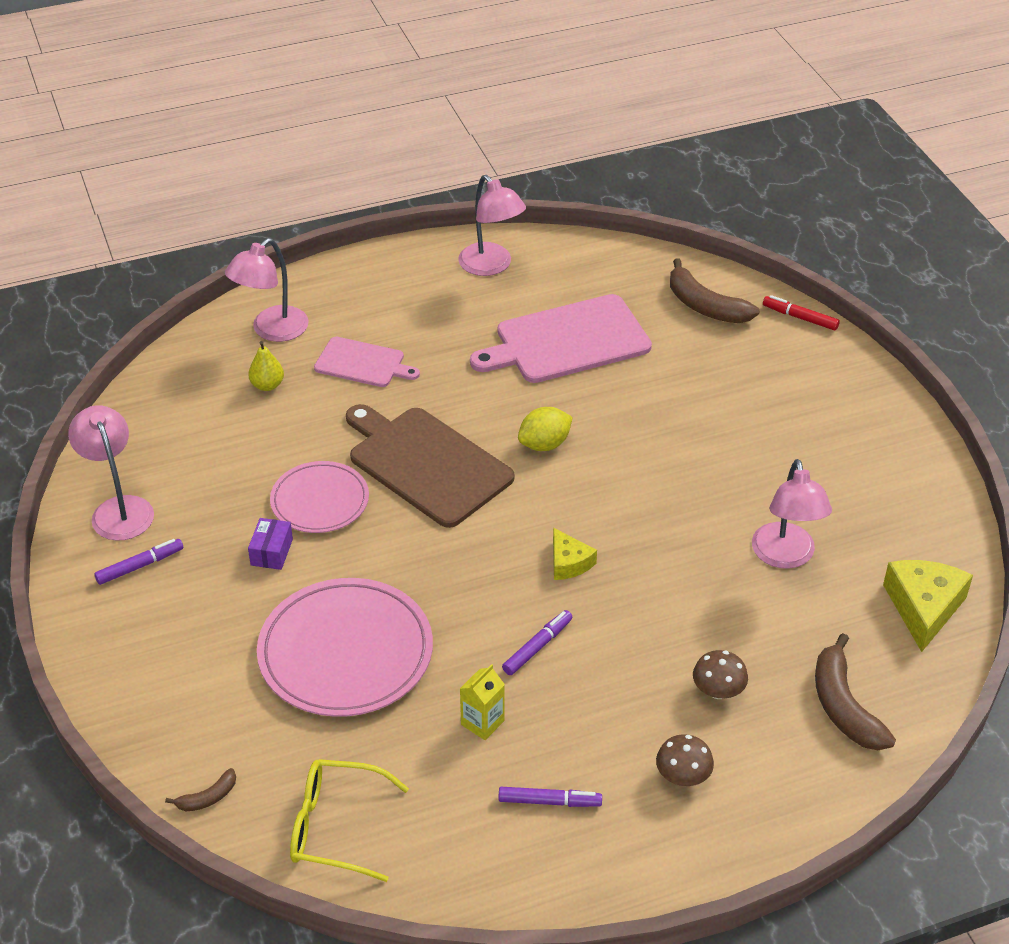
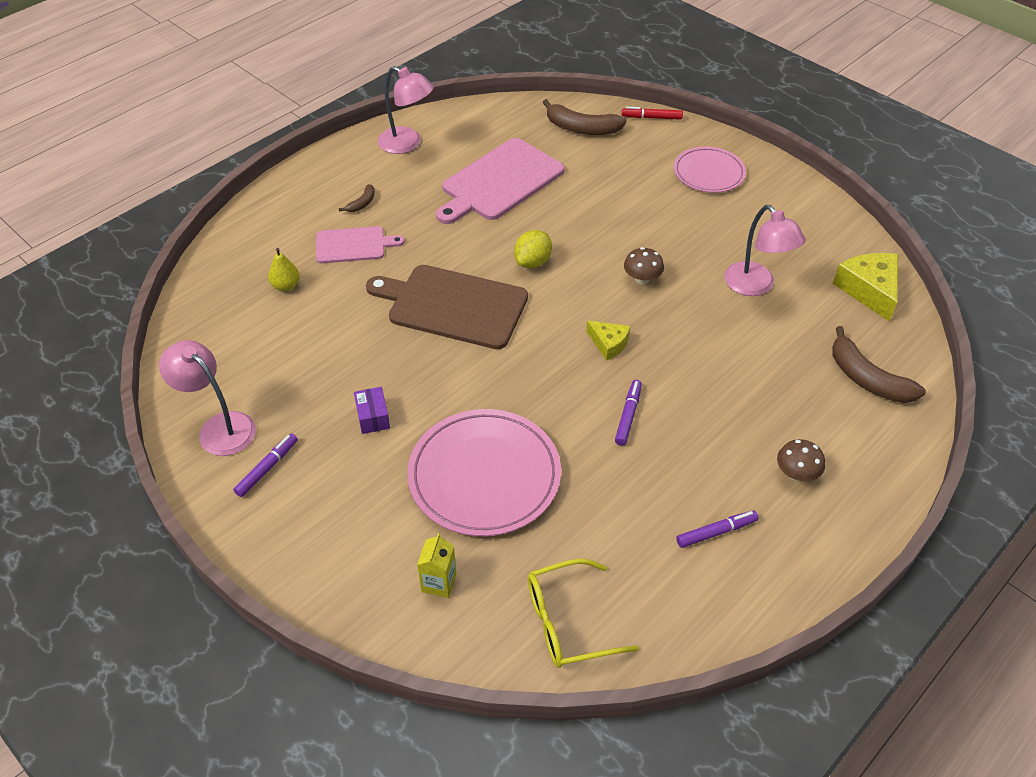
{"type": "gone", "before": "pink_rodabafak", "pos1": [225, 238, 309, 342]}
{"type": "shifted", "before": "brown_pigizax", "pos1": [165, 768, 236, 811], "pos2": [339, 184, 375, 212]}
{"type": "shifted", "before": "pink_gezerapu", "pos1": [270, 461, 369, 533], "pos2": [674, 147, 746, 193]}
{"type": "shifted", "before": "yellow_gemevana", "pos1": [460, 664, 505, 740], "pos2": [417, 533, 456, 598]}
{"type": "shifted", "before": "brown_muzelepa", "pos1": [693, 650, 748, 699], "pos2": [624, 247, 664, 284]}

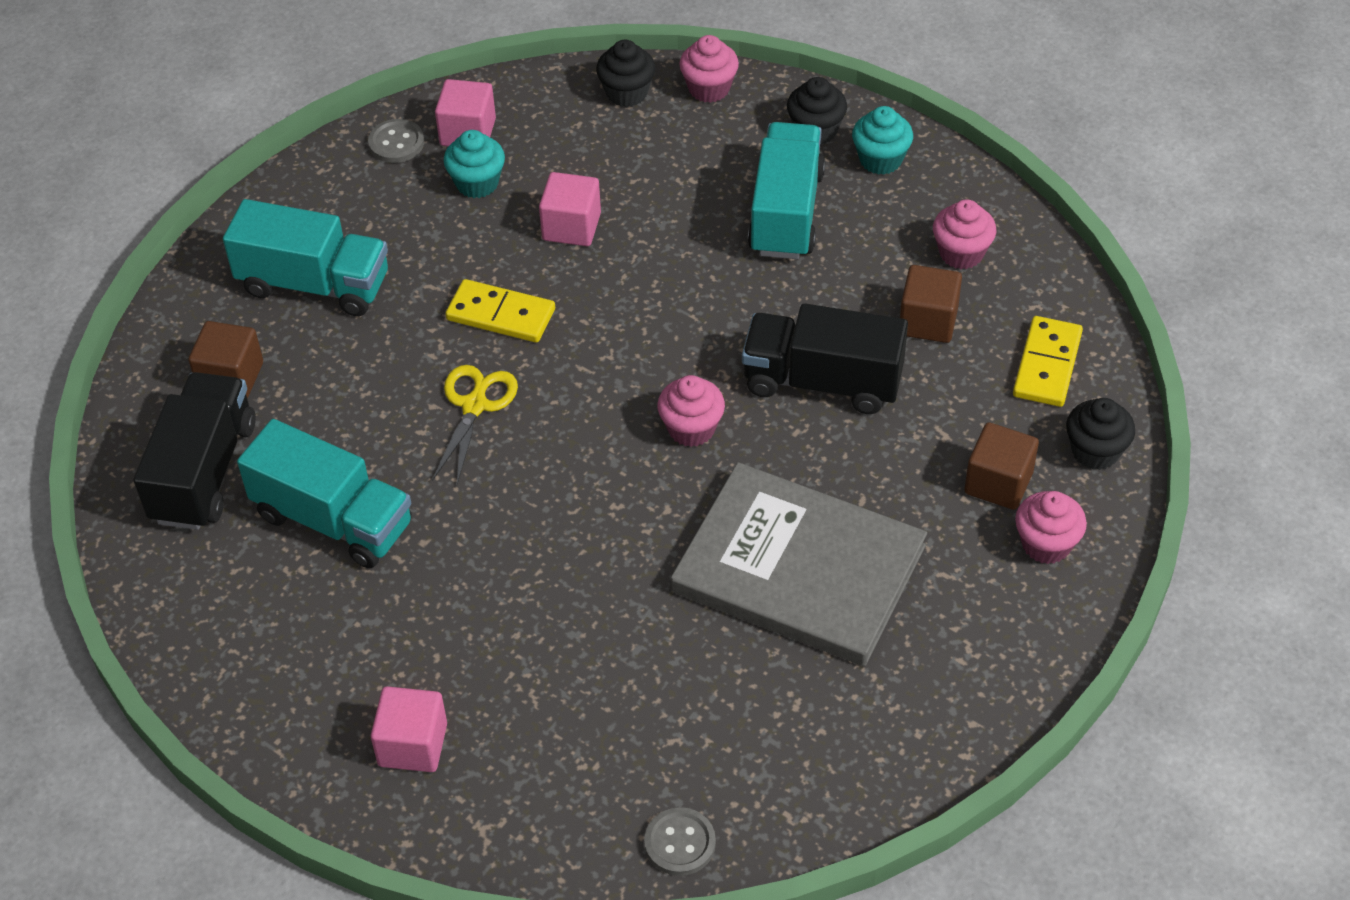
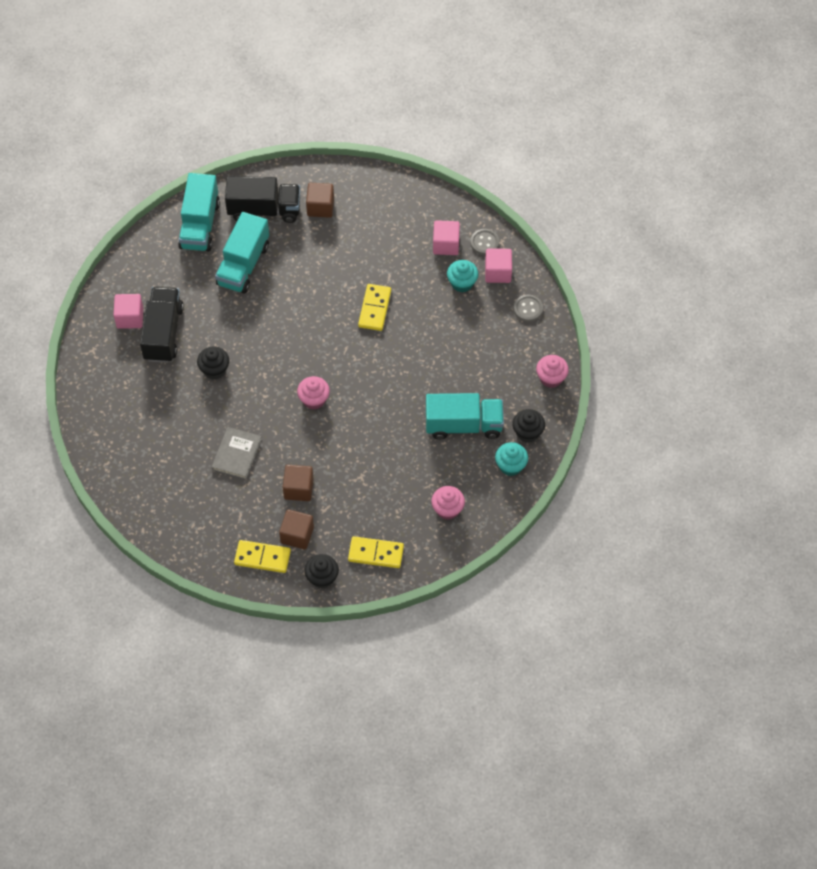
{"type": "gone", "before": "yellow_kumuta", "pos1": [432, 365, 518, 484]}
{"type": "shifted", "before": "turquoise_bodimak", "pos1": [223, 199, 388, 316], "pos2": [178, 173, 220, 251]}
{"type": "shifted", "before": "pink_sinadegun", "pos1": [539, 172, 601, 246], "pos2": [433, 220, 460, 255]}
{"type": "shifted", "before": "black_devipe", "pos1": [596, 40, 655, 107], "pos2": [197, 346, 229, 380]}
{"type": "shifted", "before": "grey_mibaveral", "pos1": [644, 807, 716, 876], "pos2": [514, 295, 543, 322]}
{"type": "shifted", "before": "black_bodimak", "pos1": [742, 303, 908, 414], "pos2": [140, 287, 184, 363]}
{"type": "shifted", "before": "brown_sinadegun", "pos1": [900, 265, 962, 343], "pos2": [283, 465, 313, 501]}
{"type": "swapped", "before": "pink_devipe", "after": "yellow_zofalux", "pos1": [1015, 491, 1087, 564], "pos2": [234, 540, 291, 573]}
{"type": "scaled", "before": "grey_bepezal", "pos1": [671, 462, 927, 666], "pos2": [212, 427, 262, 479], "scale": 0.49}

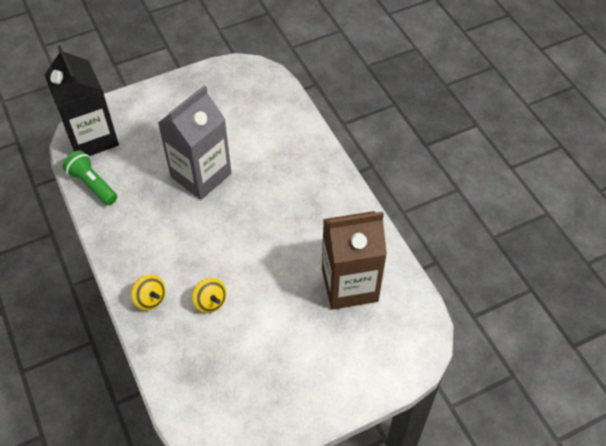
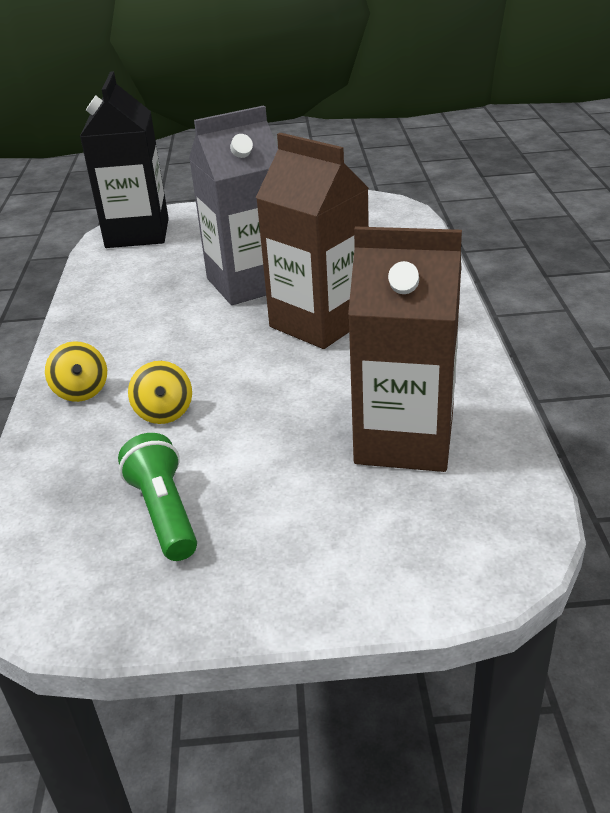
{"type": "new", "after": "brown_gemevana", "pos2": [256, 133, 369, 349]}
{"type": "shifted", "before": "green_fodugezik", "pos1": [63, 151, 117, 205], "pos2": [118, 433, 197, 561]}

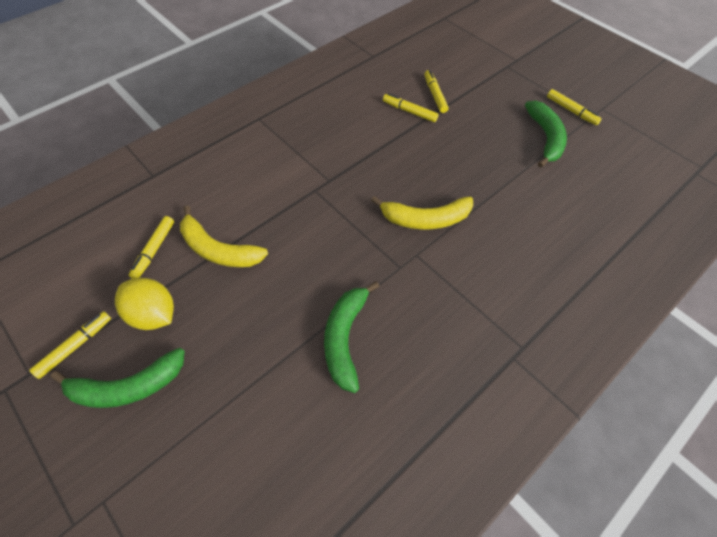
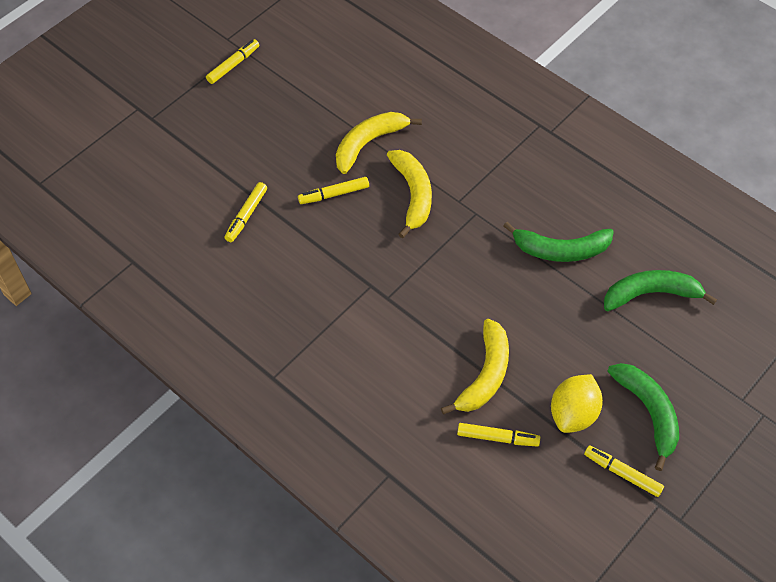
{"type": "new", "after": "yellow_pigizax", "pos2": [336, 112, 422, 174]}
{"type": "shifted", "before": "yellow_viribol", "pos1": [424, 70, 449, 113], "pos2": [298, 177, 369, 204]}
{"type": "shifted", "before": "green_pigizax", "pos1": [525, 101, 567, 168], "pos2": [604, 270, 717, 311]}

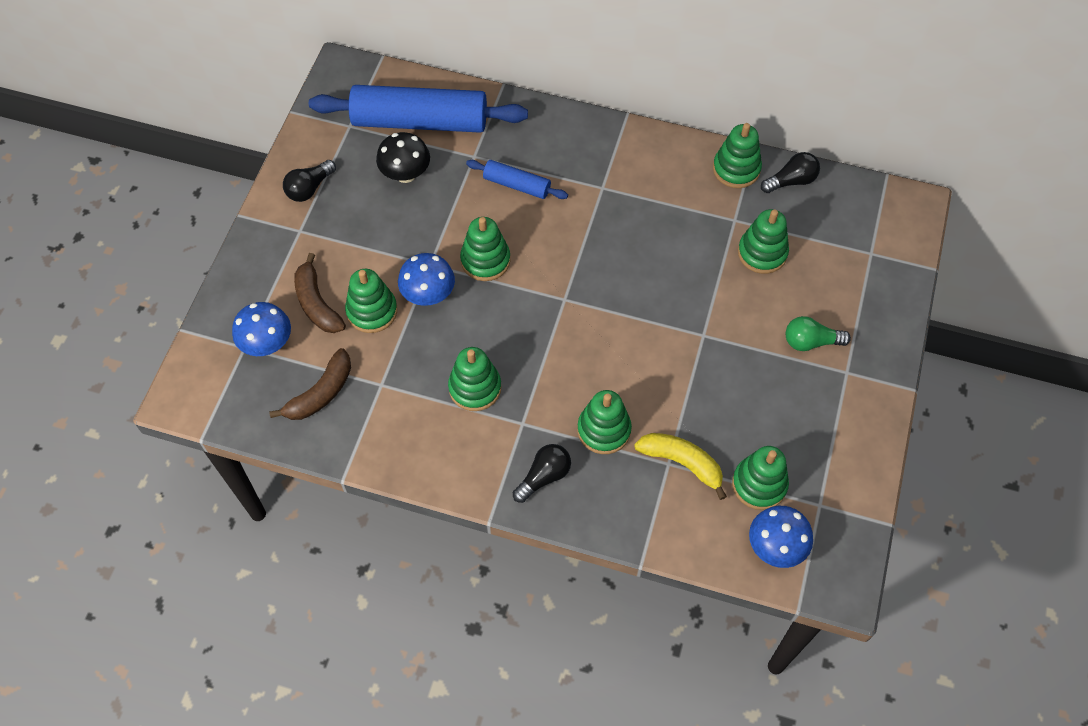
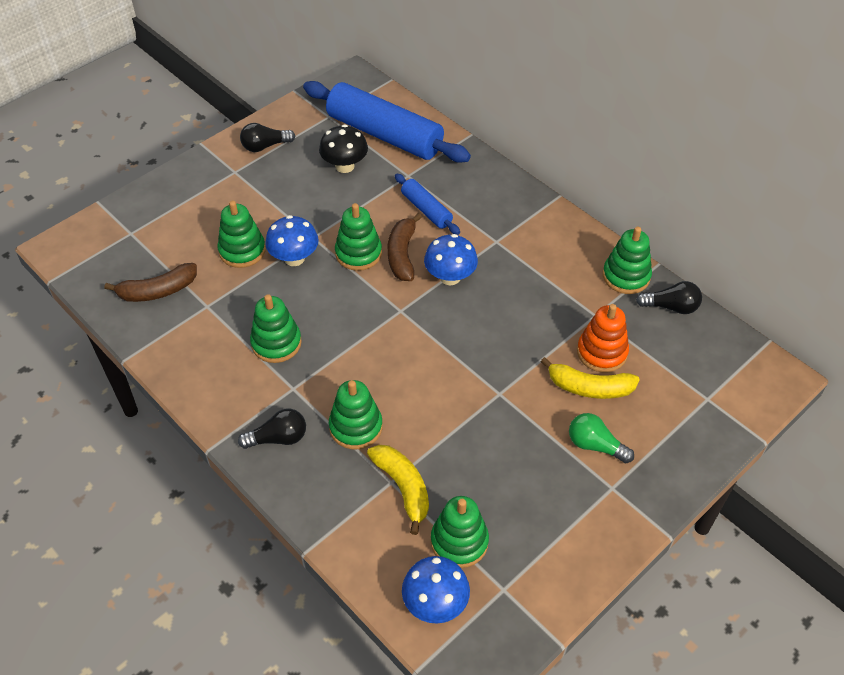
{"type": "new", "after": "yellow_pigizax", "pos2": [541, 357, 640, 399]}
{"type": "shifted", "before": "blue_muzelepa", "pos1": [232, 302, 291, 356], "pos2": [424, 234, 478, 285]}
{"type": "shifted", "before": "brown_pigizax", "pos1": [294, 253, 346, 333], "pos2": [388, 213, 422, 281]}
{"type": "repainted", "before": "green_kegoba", "after": "orange_kegoba", "pos1": [738, 209, 789, 274], "pos2": [577, 304, 629, 372]}

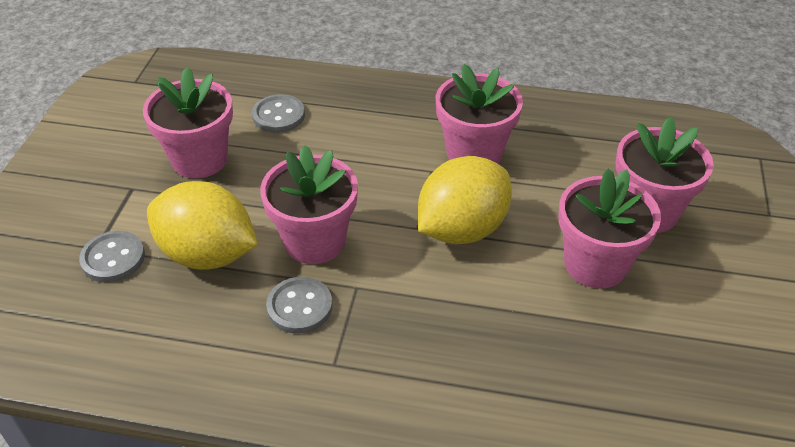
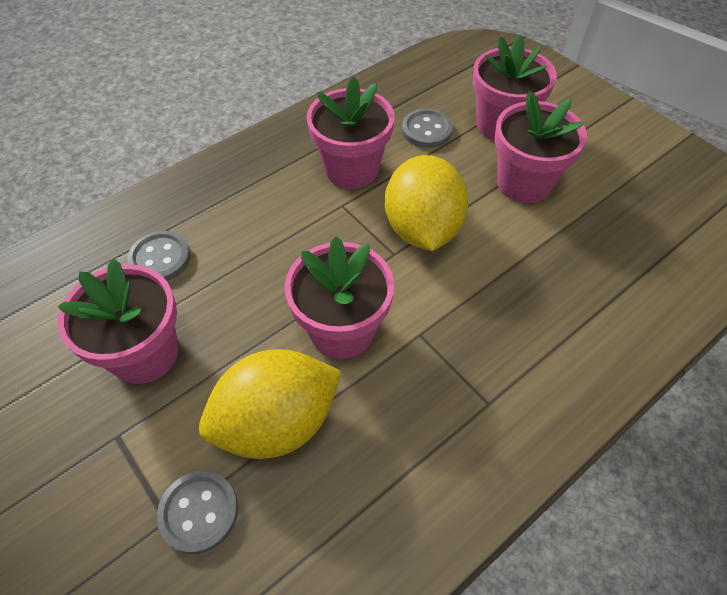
{"type": "shifted", "before": "grey_mibaveral", "pos1": [266, 277, 332, 334], "pos2": [402, 109, 453, 148]}

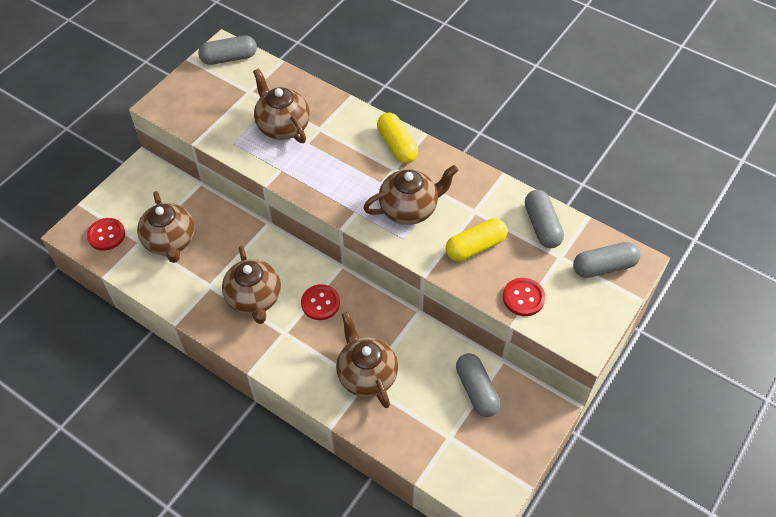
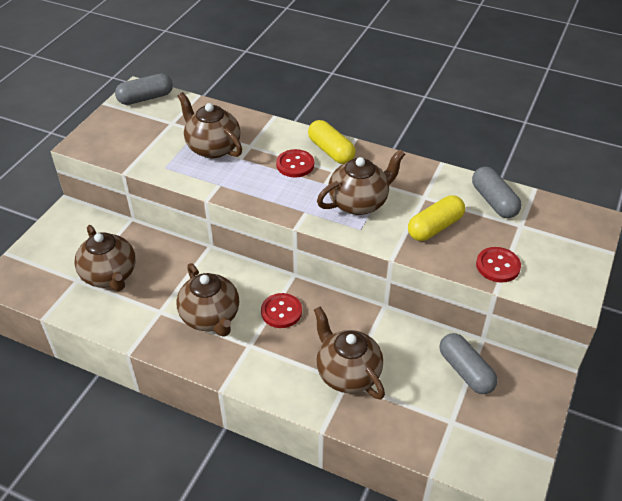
{"type": "gone", "before": "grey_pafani", "pos1": [573, 242, 640, 278]}
{"type": "shifted", "before": "red_mibaveral", "pos1": [87, 218, 125, 251], "pos2": [276, 149, 314, 178]}

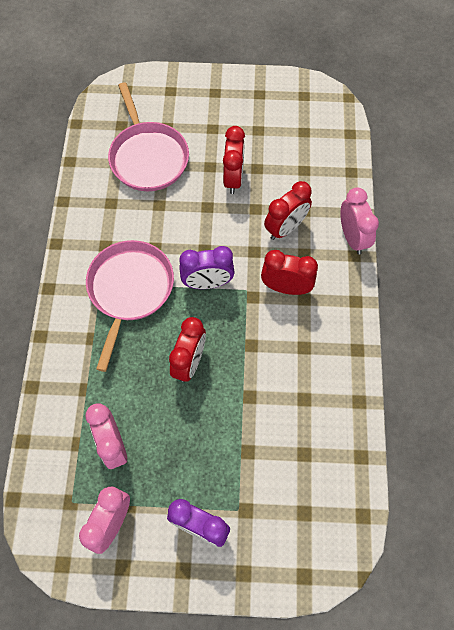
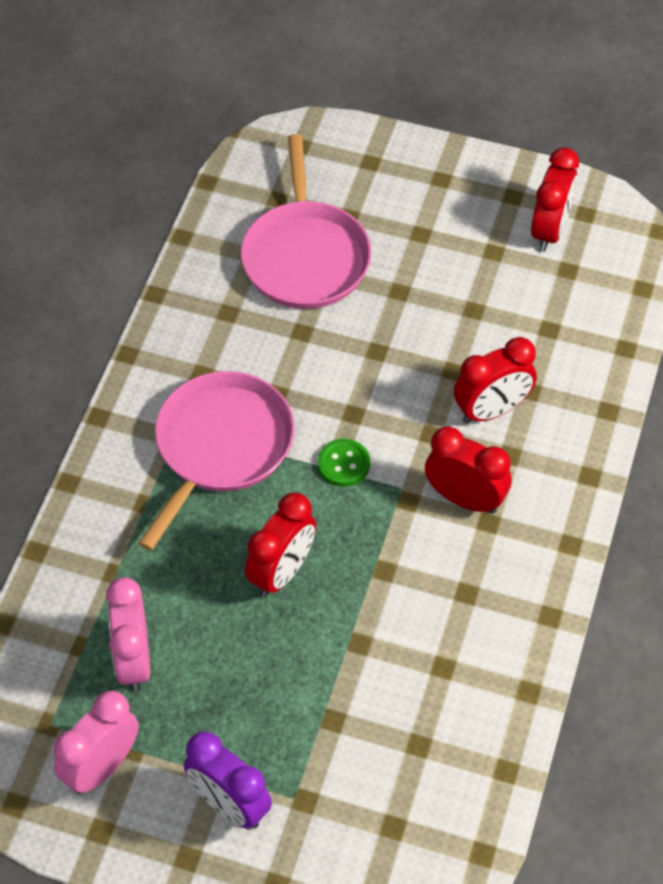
{"type": "gone", "before": "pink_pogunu", "pos1": [341, 187, 379, 254]}
{"type": "shifted", "before": "red_pogunu", "pos1": [223, 126, 245, 194], "pos2": [531, 147, 579, 252]}
{"type": "swapped", "before": "purple_pogunu", "after": "green_mibaveral", "pos1": [179, 246, 235, 289], "pos2": [318, 439, 370, 487]}

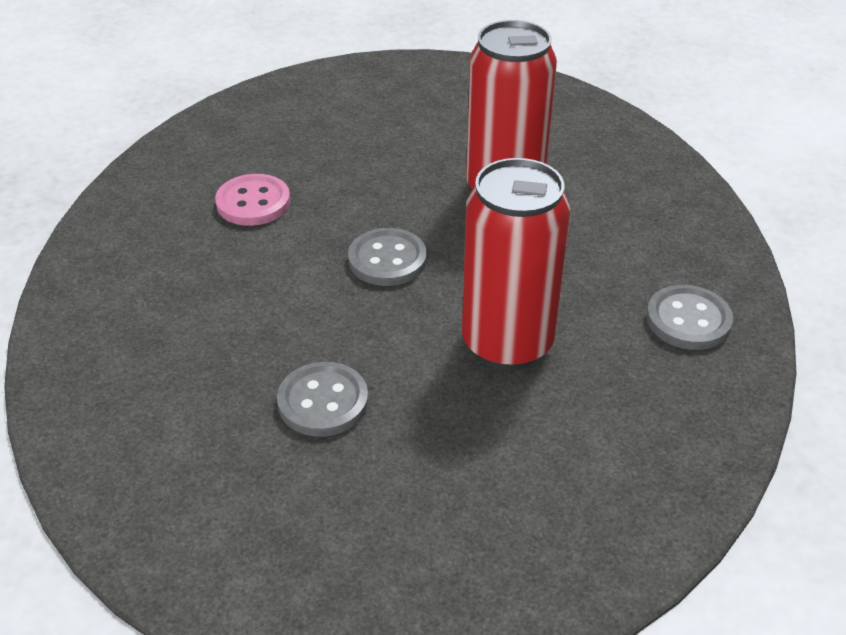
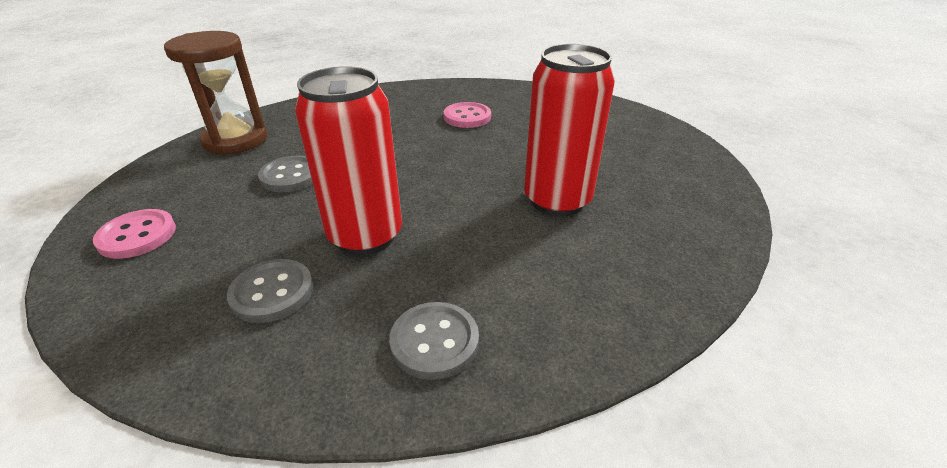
{"type": "new", "after": "pink_mibaveral", "pos2": [93, 209, 176, 259]}
{"type": "new", "after": "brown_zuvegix", "pos2": [164, 31, 267, 155]}
{"type": "shifted", "before": "grey_mibaveral", "pos1": [348, 228, 427, 286], "pos2": [227, 259, 313, 323]}

